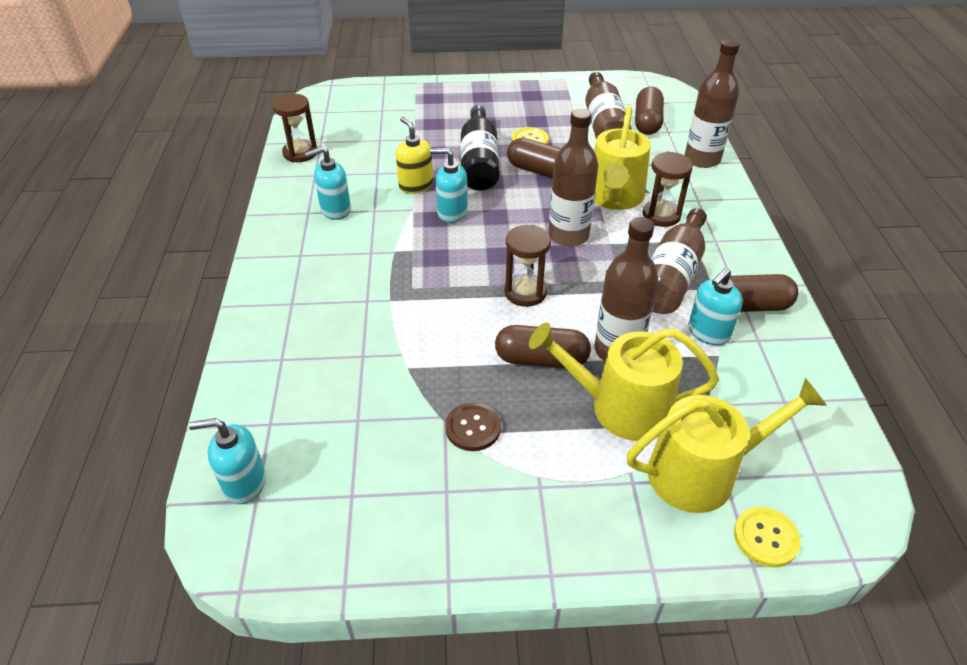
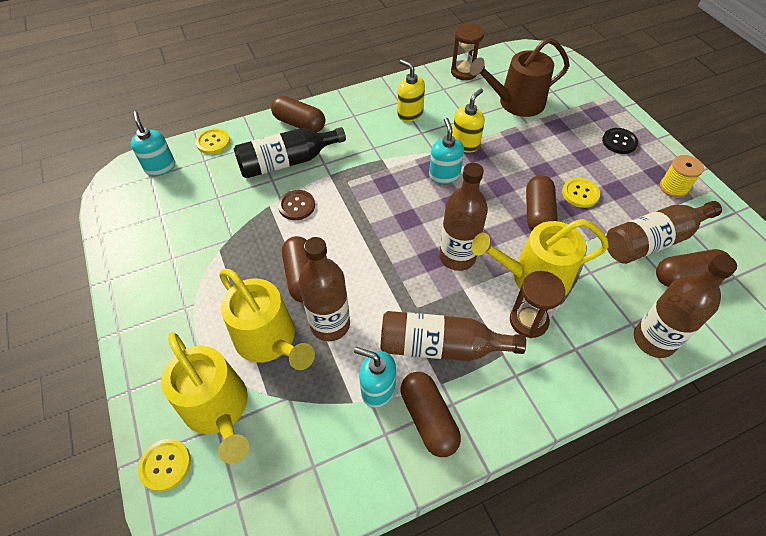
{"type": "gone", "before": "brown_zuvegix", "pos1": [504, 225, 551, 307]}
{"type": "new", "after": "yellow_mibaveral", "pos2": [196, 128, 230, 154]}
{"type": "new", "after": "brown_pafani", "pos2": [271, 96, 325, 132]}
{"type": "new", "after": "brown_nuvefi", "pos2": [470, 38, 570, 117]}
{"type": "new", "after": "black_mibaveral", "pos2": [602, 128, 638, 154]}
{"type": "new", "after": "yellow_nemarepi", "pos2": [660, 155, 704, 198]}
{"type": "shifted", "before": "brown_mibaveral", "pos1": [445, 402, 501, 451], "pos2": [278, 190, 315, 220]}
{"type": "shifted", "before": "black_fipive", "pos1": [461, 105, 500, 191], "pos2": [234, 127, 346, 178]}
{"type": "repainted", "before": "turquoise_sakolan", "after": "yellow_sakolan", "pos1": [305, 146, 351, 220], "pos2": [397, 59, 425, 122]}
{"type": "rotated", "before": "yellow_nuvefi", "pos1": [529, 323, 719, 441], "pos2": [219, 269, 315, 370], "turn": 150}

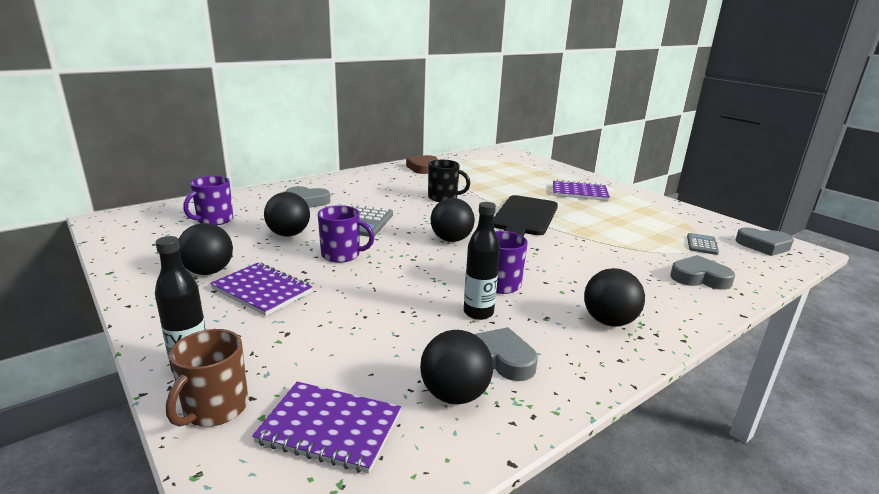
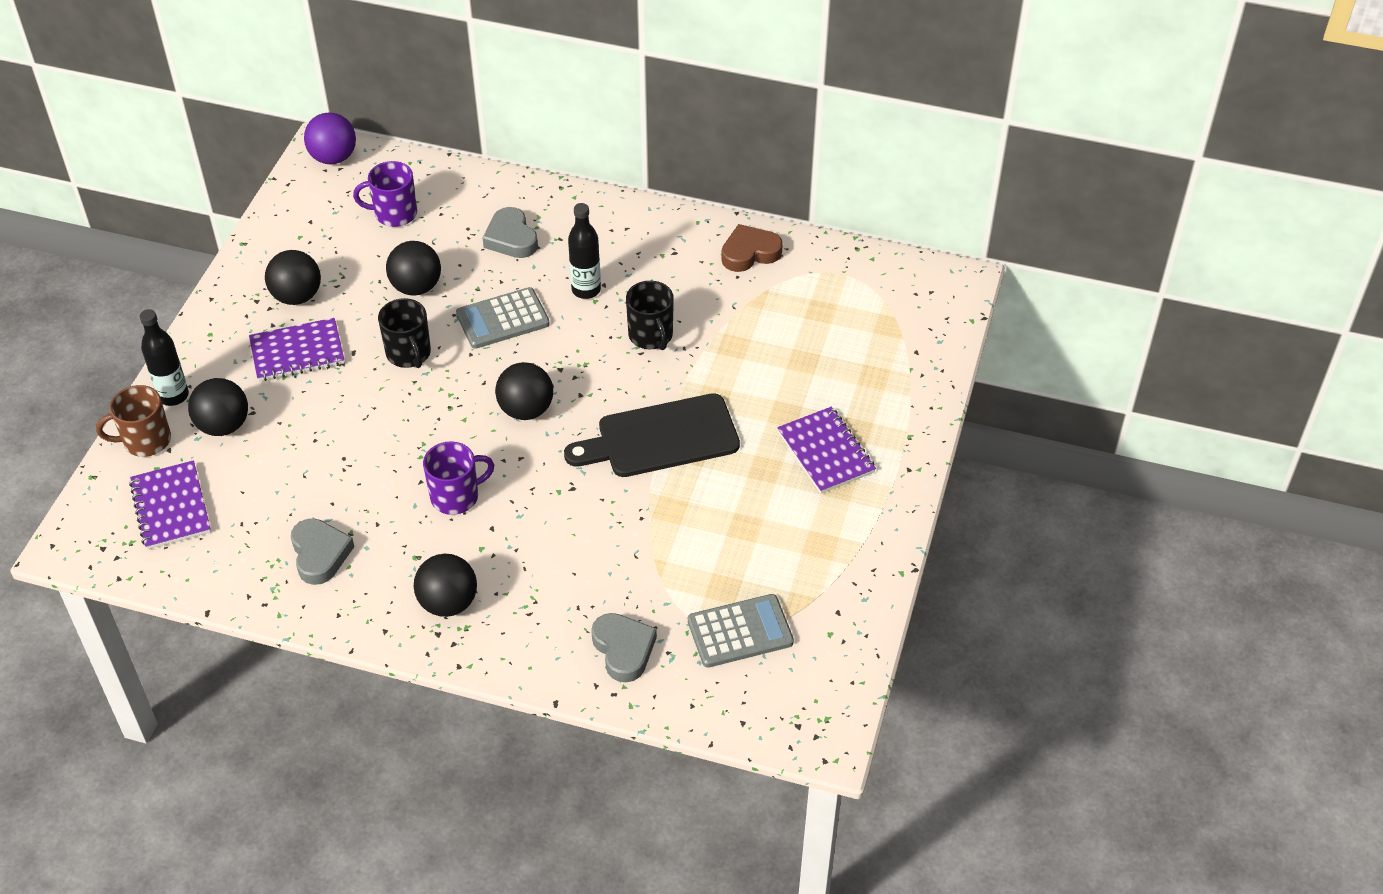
{"type": "gone", "before": "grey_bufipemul", "pos1": [735, 227, 794, 256]}
{"type": "new", "after": "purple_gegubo", "pos2": [304, 113, 356, 165]}
{"type": "shifted", "before": "black_gegubo", "pos1": [420, 330, 493, 404], "pos2": [188, 378, 248, 436]}
{"type": "shifted", "before": "black_fipive", "pos1": [464, 202, 500, 320], "pos2": [568, 203, 601, 299]}
{"type": "repainted", "before": "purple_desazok", "after": "black_desazok", "pos1": [318, 205, 375, 263], "pos2": [378, 298, 431, 368]}
{"type": "rotated", "before": "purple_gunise", "pos1": [210, 263, 312, 316], "pos2": [249, 318, 344, 381], "turn": 75}
{"type": "scaled", "before": "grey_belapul", "pos1": [687, 233, 719, 255], "pos2": [688, 594, 794, 668], "scale": 1.61}

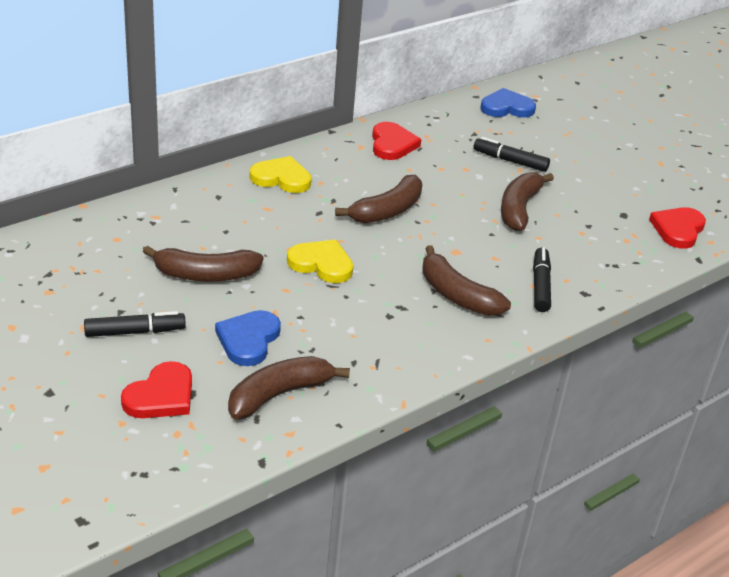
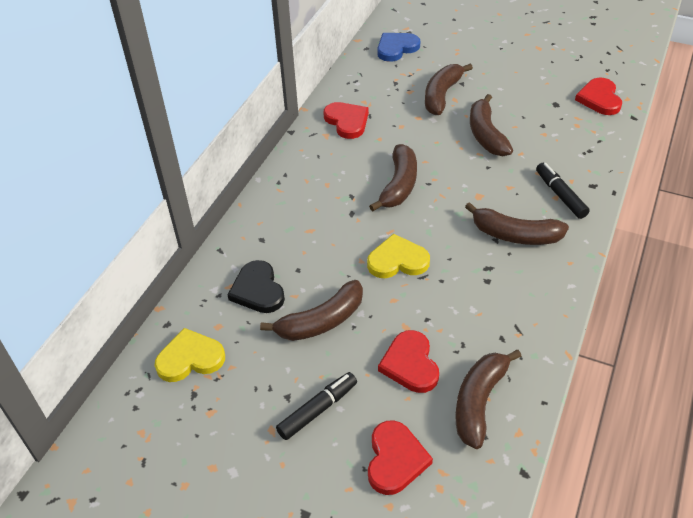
{"type": "new", "after": "black_bufipemul", "pos2": [228, 260, 285, 313]}
{"type": "shifted", "before": "yellow_bufipemul", "pos1": [250, 156, 312, 193], "pos2": [155, 328, 225, 382]}
{"type": "swapped", "before": "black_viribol", "after": "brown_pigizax", "pos1": [474, 137, 550, 172], "pos2": [425, 64, 473, 115]}
{"type": "repainted", "before": "blue_bufipemul", "after": "red_bufipemul", "pos1": [215, 310, 281, 366], "pos2": [378, 330, 439, 393]}

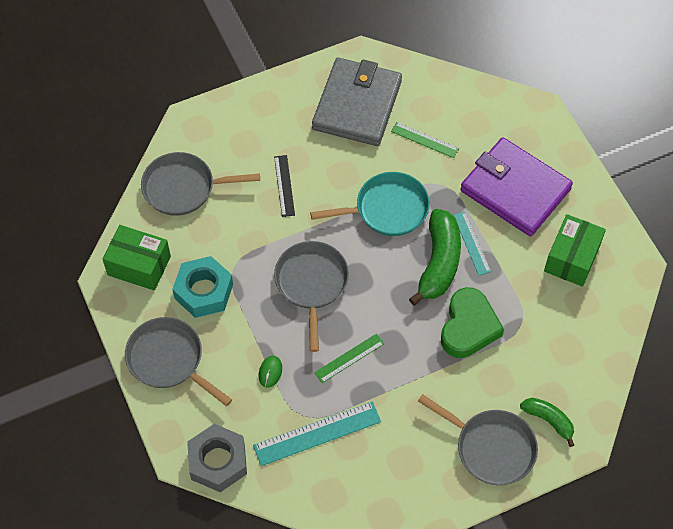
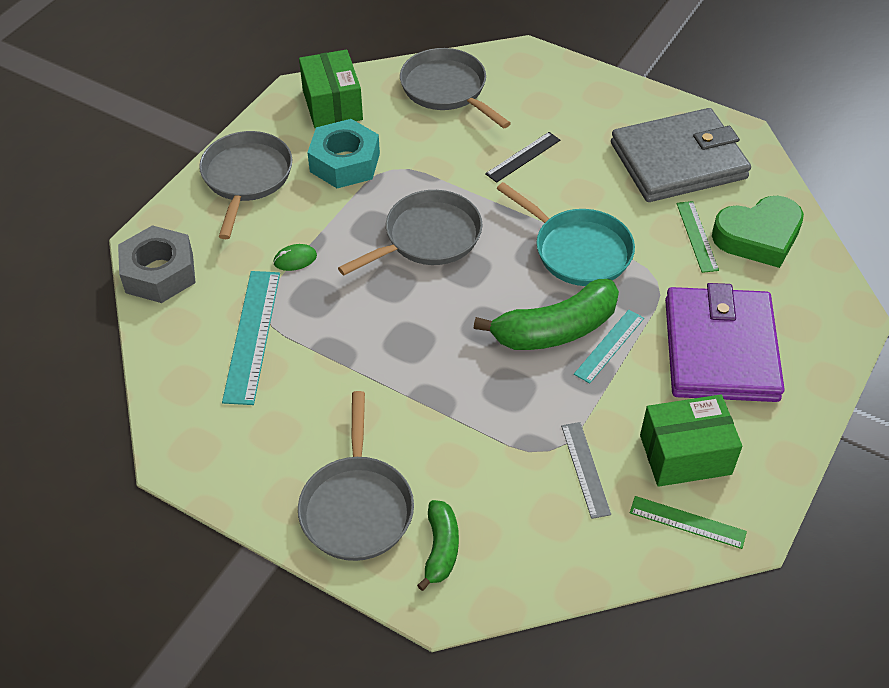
{"type": "new", "after": "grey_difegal", "pos2": [561, 422, 611, 519]}
{"type": "shifted", "before": "green_difegal", "pos1": [314, 333, 384, 383], "pos2": [630, 496, 747, 549]}
{"type": "shifted", "before": "green_bufipemul", "pos1": [441, 287, 504, 358], "pos2": [712, 196, 804, 268]}
{"type": "rotated", "before": "turquoise_difegal", "pos1": [253, 402, 381, 466], "pos2": [222, 271, 280, 405], "turn": 60}

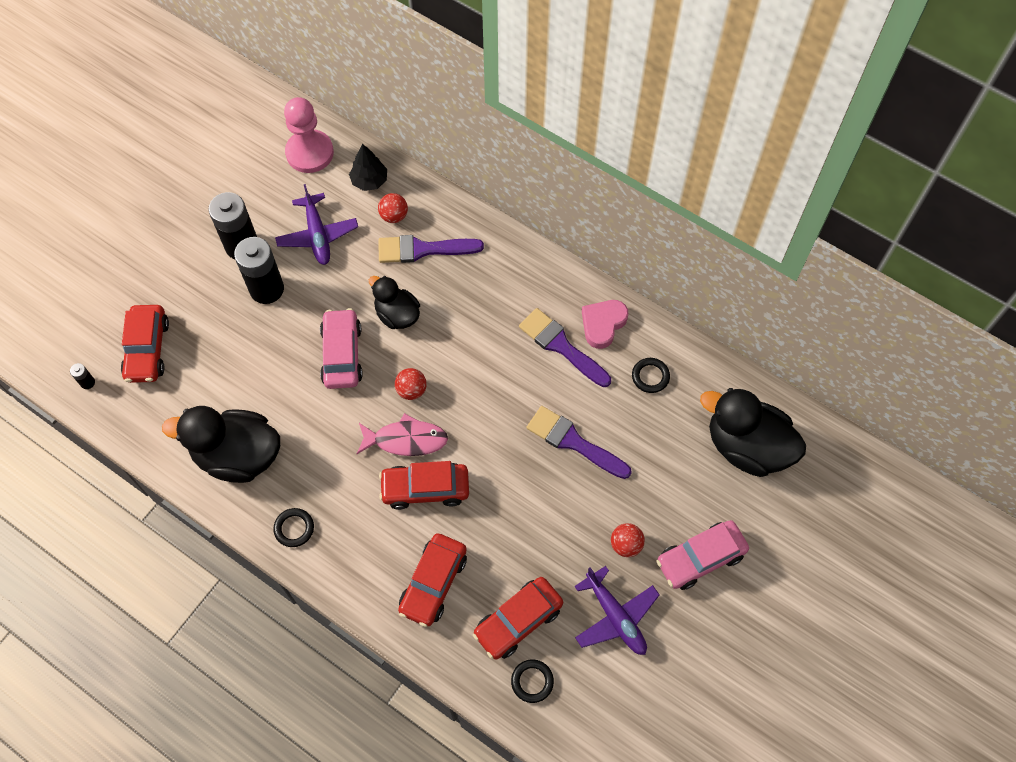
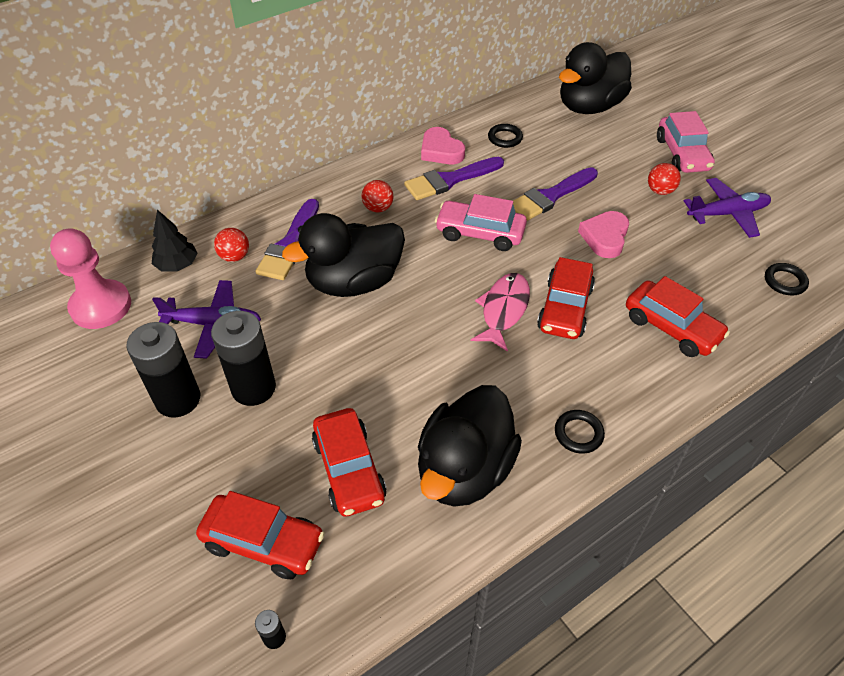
{"type": "new", "after": "pink_bufipemul", "pos2": [578, 211, 629, 258]}
{"type": "shifted", "before": "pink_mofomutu", "pos1": [320, 308, 363, 389], "pos2": [435, 194, 527, 251]}
{"type": "shifted", "before": "red_gegubo", "pos1": [395, 368, 427, 400], "pos2": [361, 180, 394, 212]}
{"type": "shifted", "before": "red_mofomutu", "pos1": [473, 577, 563, 659], "pos2": [312, 408, 387, 517]}
{"type": "scaled", "before": "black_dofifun", "pos1": [369, 276, 420, 329], "pos2": [282, 213, 405, 297], "scale": 1.68}

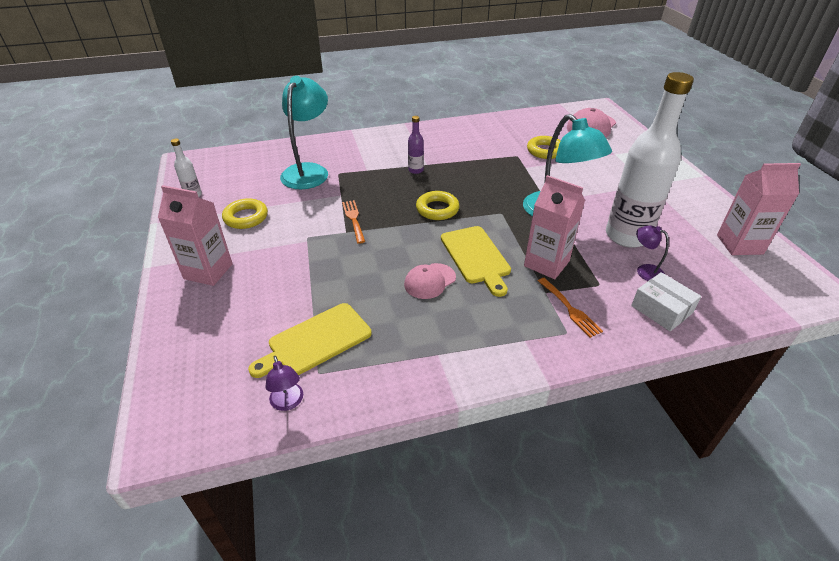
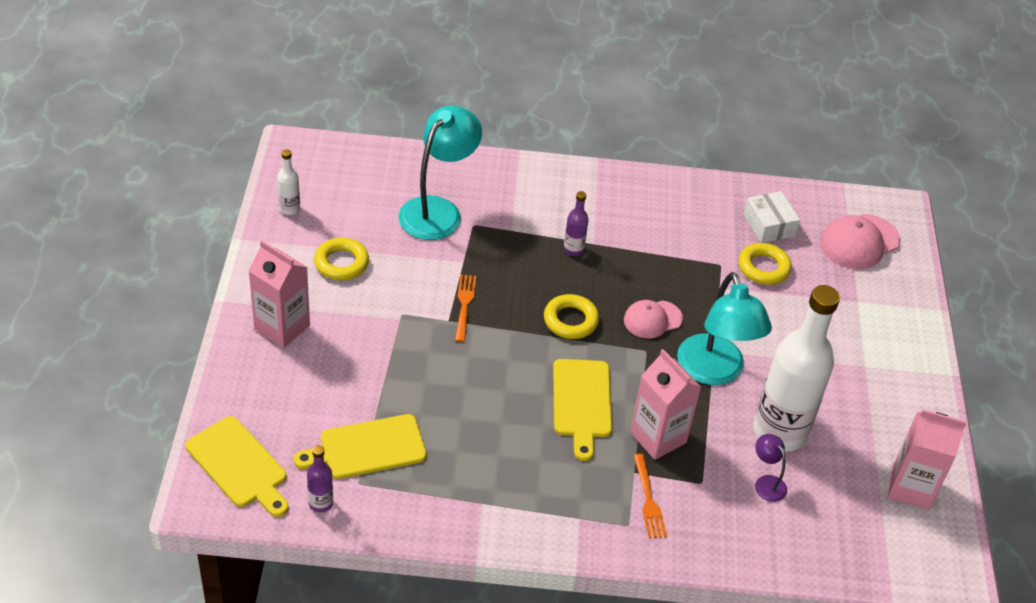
{"type": "new", "after": "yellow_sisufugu", "pos2": [185, 416, 288, 517]}
{"type": "shifted", "before": "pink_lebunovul", "pos1": [404, 263, 456, 299], "pos2": [624, 300, 683, 339]}
{"type": "shifted", "before": "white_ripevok", "pos1": [631, 272, 701, 331], "pos2": [743, 191, 800, 243]}
{"type": "swapped", "before": "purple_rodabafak", "after": "purple_fipive", "pos1": [265, 356, 303, 411], "pos2": [307, 445, 333, 513]}

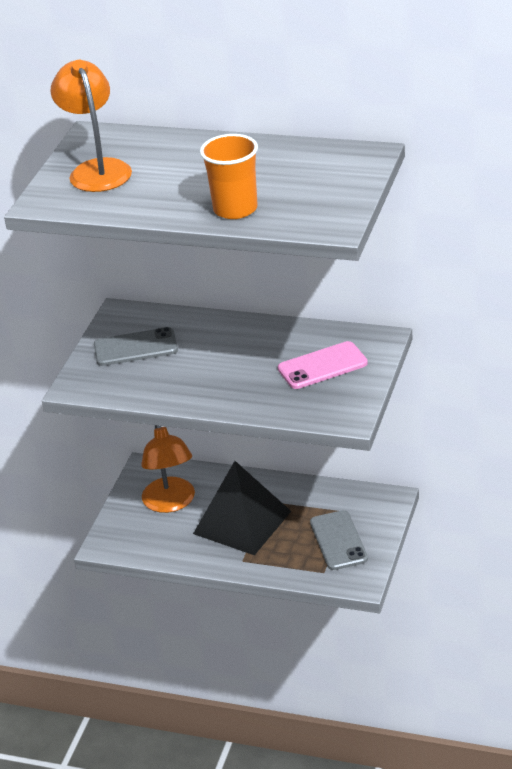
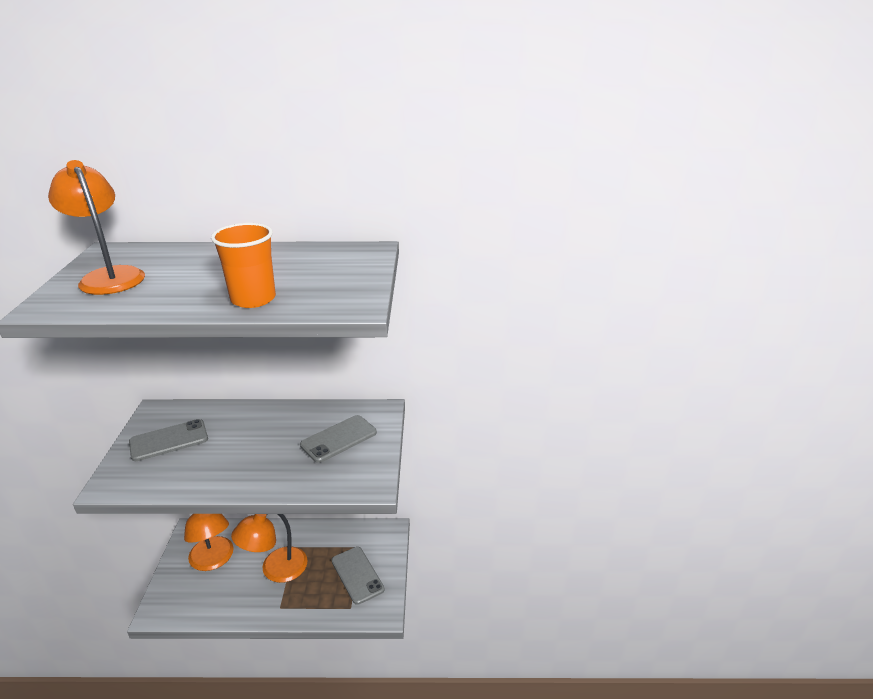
{"type": "swapped", "before": "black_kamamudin", "after": "orange_rodabafak", "pos1": [193, 461, 291, 555], "pos2": [231, 514, 308, 583]}
{"type": "repainted", "before": "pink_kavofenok", "after": "grey_kavofenok", "pos1": [278, 341, 368, 389], "pos2": [300, 415, 377, 463]}

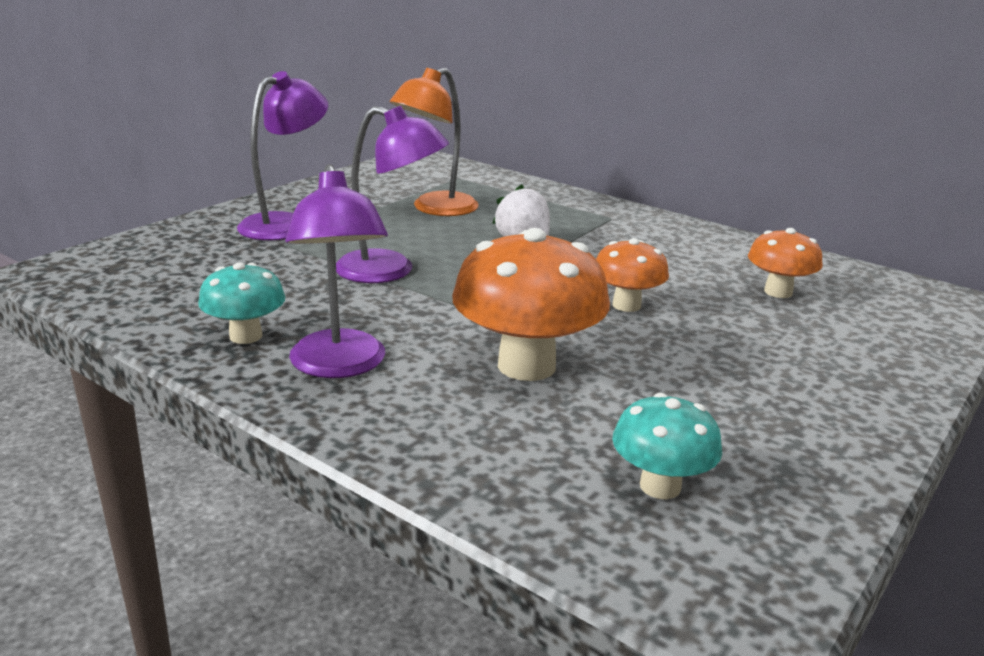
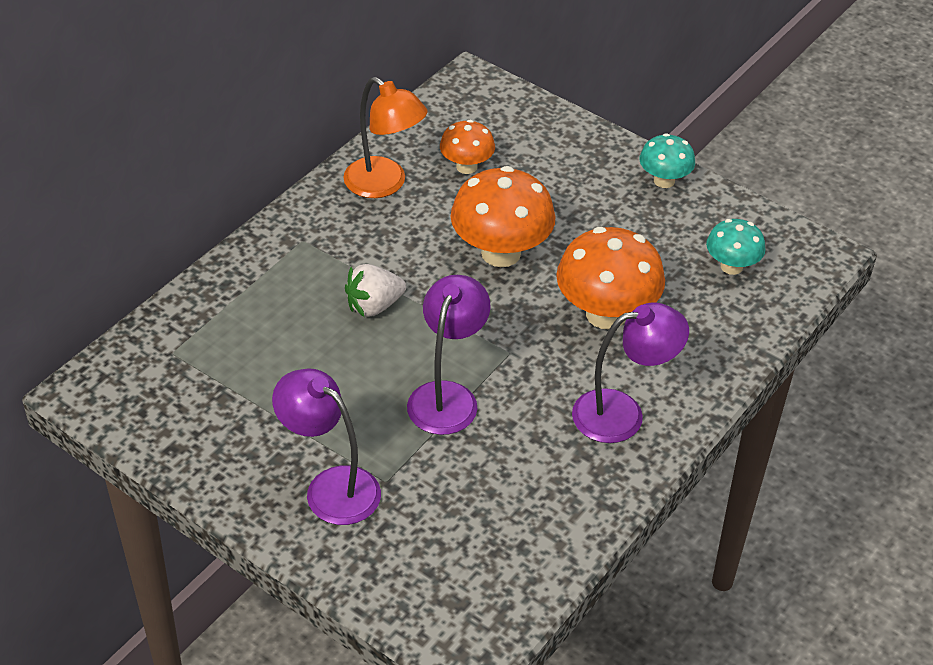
{"type": "shifted", "before": "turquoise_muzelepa", "pos1": [198, 262, 285, 344], "pos2": [639, 133, 695, 188]}
{"type": "shifted", "before": "orange_rodabafak", "pos1": [390, 68, 479, 216], "pos2": [343, 77, 427, 198]}
{"type": "scaled", "before": "orange_muzelepa", "pos1": [596, 238, 669, 312], "pos2": [451, 166, 556, 267], "scale": 1.77}

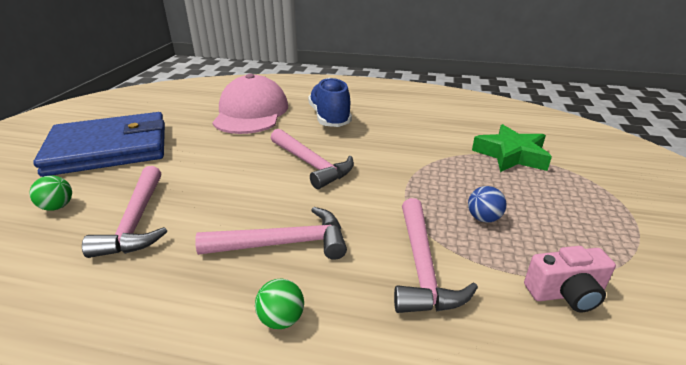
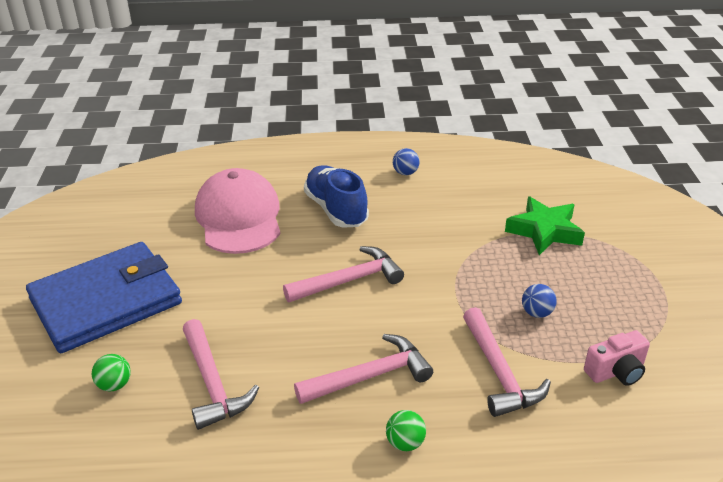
{"type": "new", "after": "blue_gegubo", "pos2": [393, 148, 420, 175]}
{"type": "rotated", "before": "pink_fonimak", "pos1": [271, 129, 354, 189], "pos2": [283, 246, 404, 302], "turn": -60}

